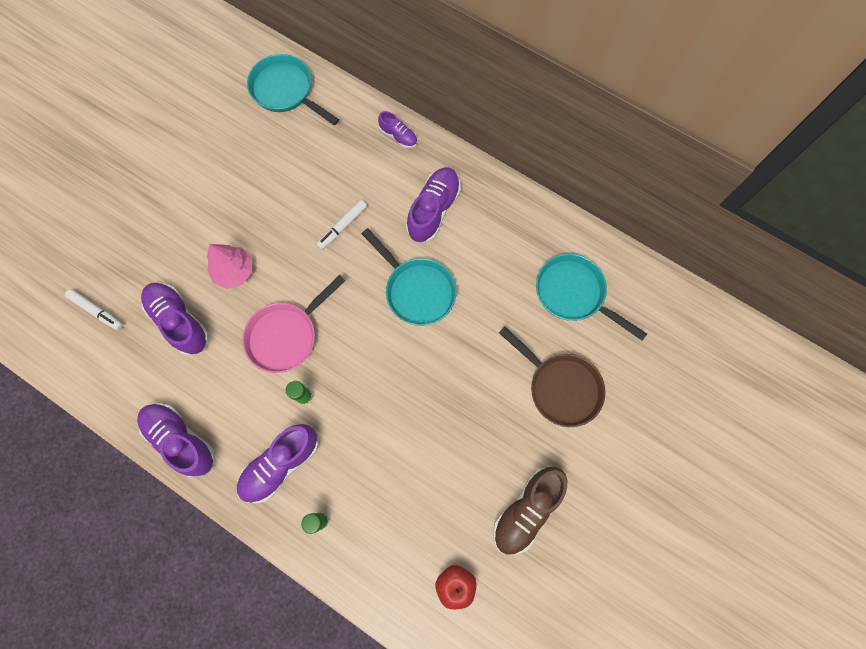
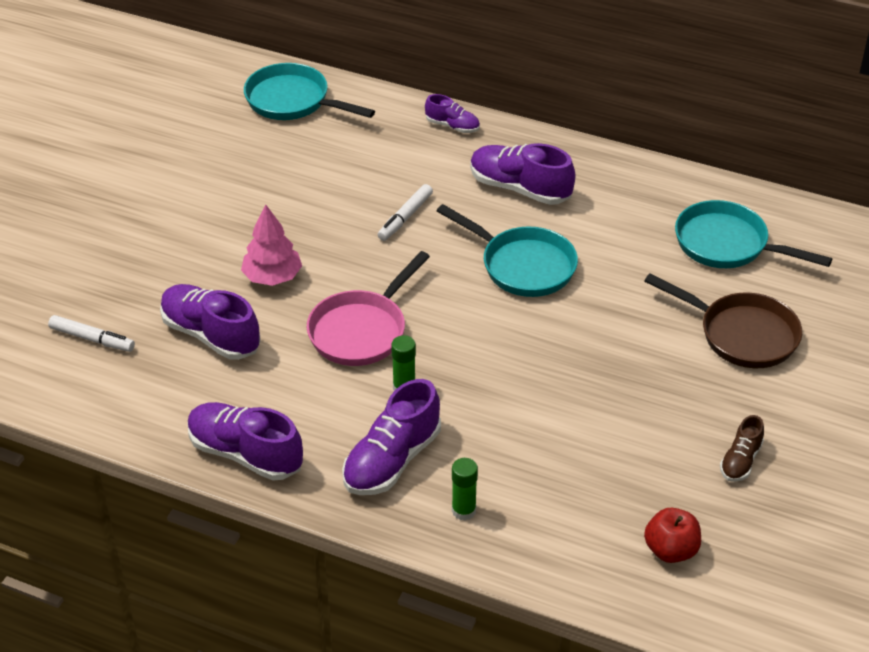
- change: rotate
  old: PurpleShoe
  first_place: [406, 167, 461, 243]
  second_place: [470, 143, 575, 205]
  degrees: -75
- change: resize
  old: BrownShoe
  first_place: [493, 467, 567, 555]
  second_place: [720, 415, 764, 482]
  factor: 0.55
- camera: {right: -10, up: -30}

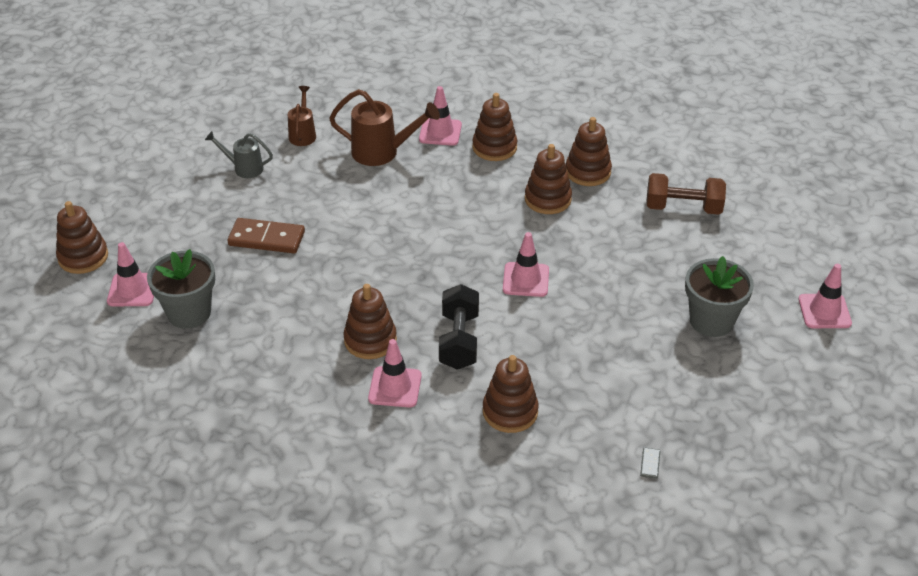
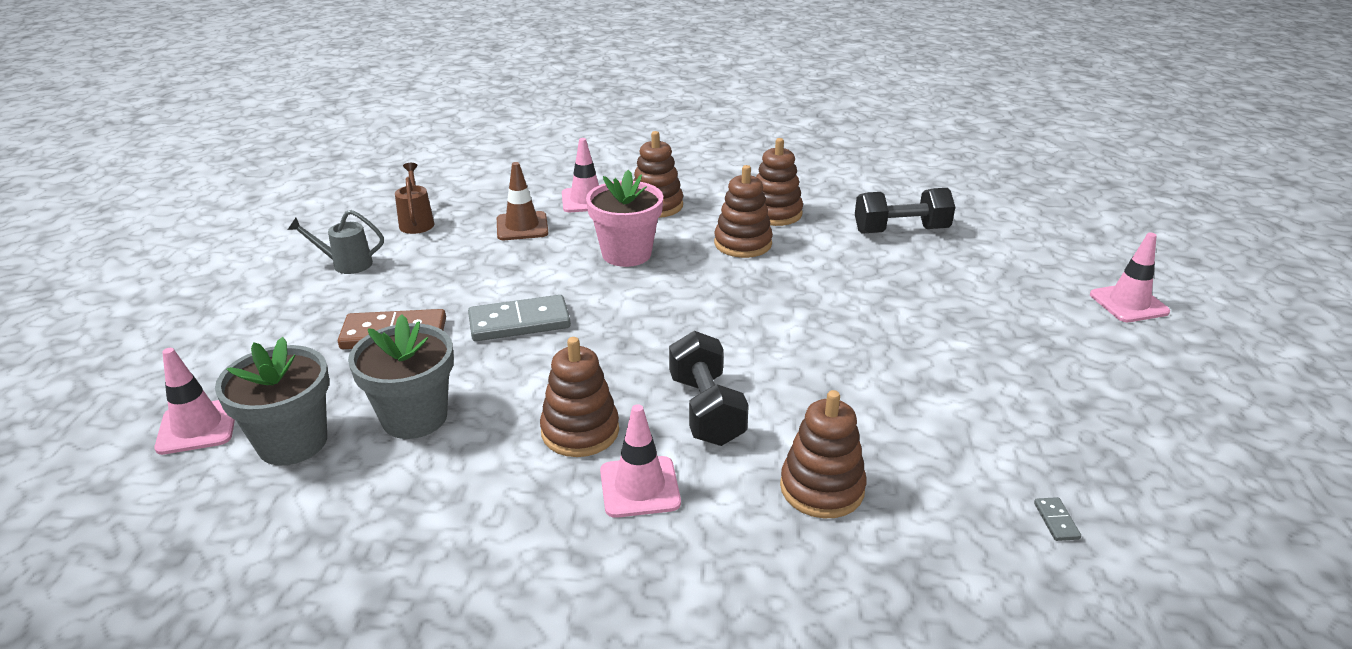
- change: replace
  old: BrownWateringCan
  new: BrownTrafficCone
  first_place: [329, 89, 440, 166]
  second_place: [497, 162, 548, 240]
- change: recolor
  old: BrownDumbbell
  new: BlackDumbbell
  first_place: [646, 173, 726, 215]
  second_place: [855, 188, 955, 234]
- change: delete
  old: BrownStackingToy
  first_place: [56, 201, 108, 274]
- change: delete
  old: PinkTrafficCone
  first_place: [503, 232, 549, 297]
- change: move
  old: GreyFlowerPot
  first_place: [685, 256, 754, 337]
  second_place: [348, 314, 454, 439]
- change: insert
  new: PinkFlowerPot
  second_place: [586, 170, 663, 267]
- change: insert
  new: GreyDomino
  second_place: [468, 295, 571, 341]
- camera: {right: -15, up: -10}

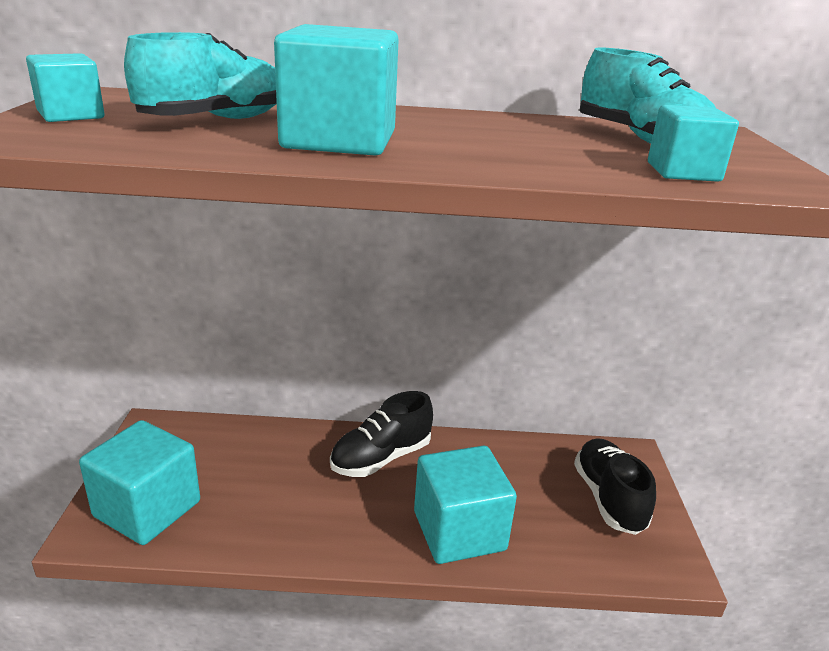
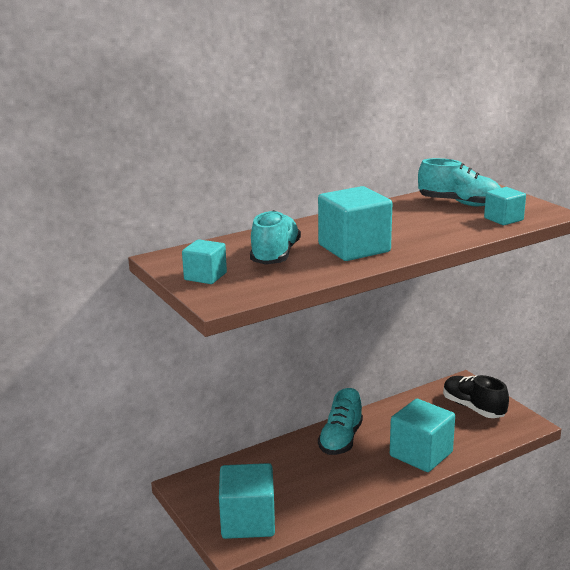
- change: recolor
  old: BlackShoe
  new: TurquoiseShoe
  first_place: [330, 391, 433, 477]
  second_place: [318, 388, 363, 455]
- camera: {right: -30, up: -5}

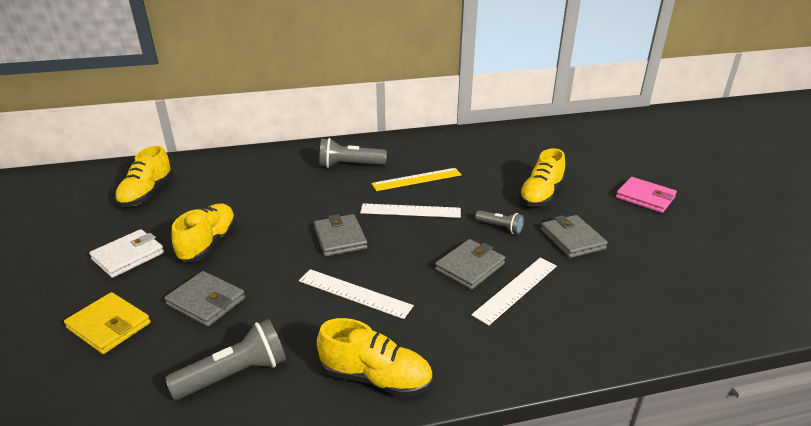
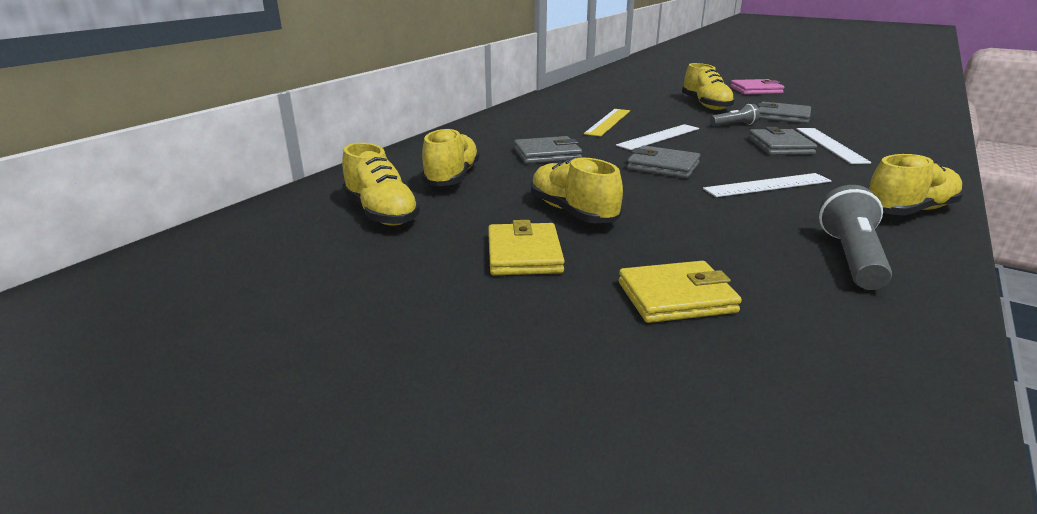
- change: delete
  old: GreyFlashlight
  first_place: [319, 138, 387, 168]
- change: recolor
  old: WhiteWallet
  new: YellowWallet
  first_place: [89, 229, 164, 278]
  second_place: [488, 220, 565, 275]
- change: move
  old: GreyWallet
  first_place: [164, 271, 245, 327]
  second_place: [514, 136, 582, 164]
- change: insert
  new: YellowShoe
  second_place: [421, 128, 480, 187]
- camera: {right: -45, up: -5}

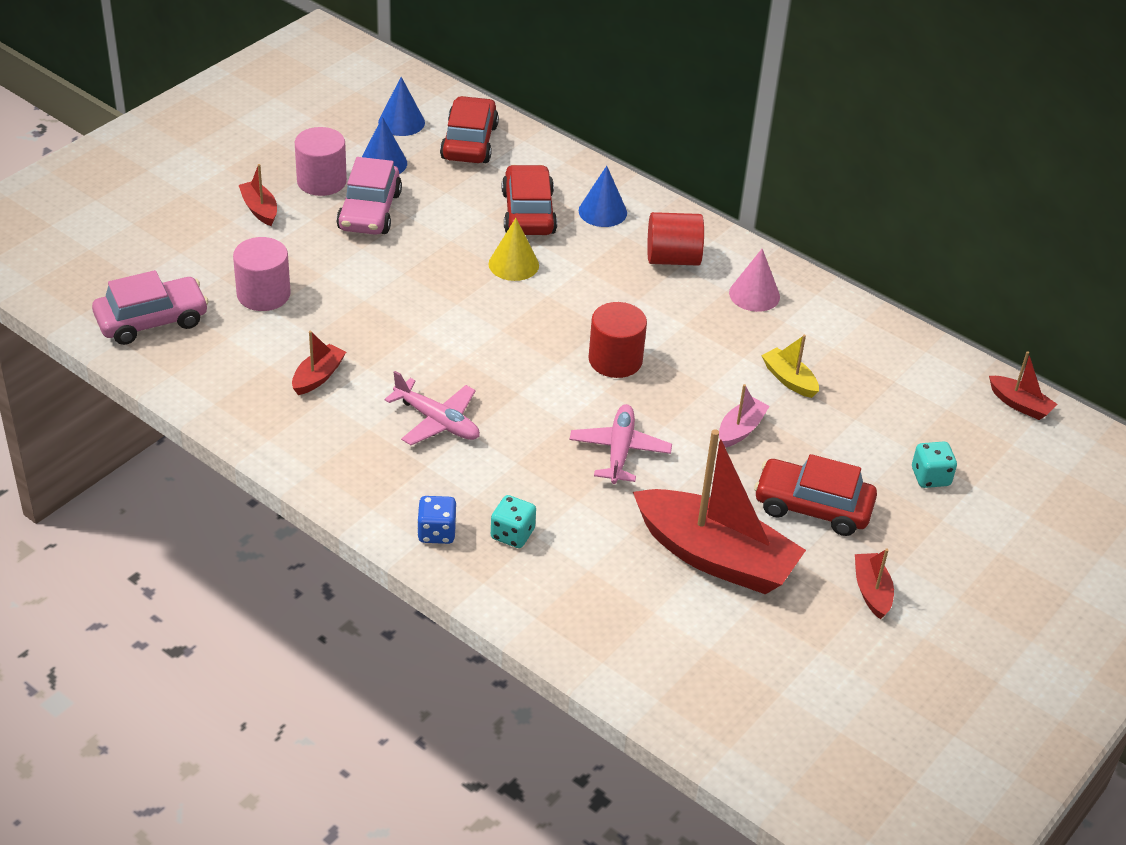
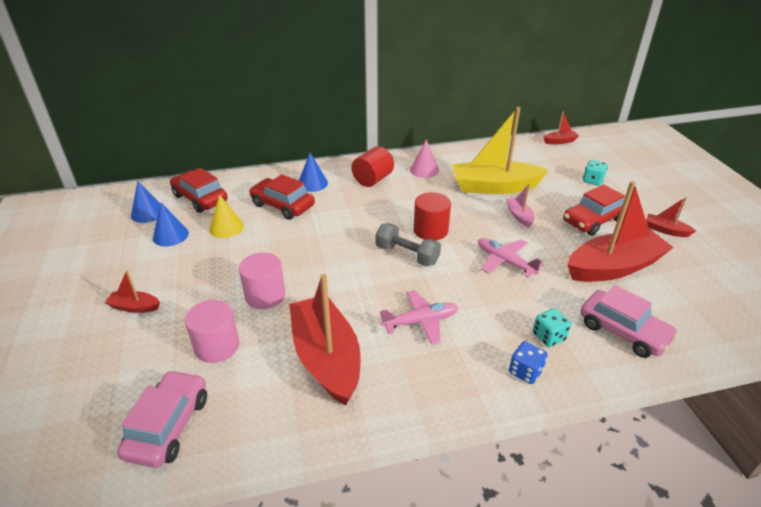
- change: move
  old: PinkCylinder
  first_place: [295, 127, 347, 196]
  second_place: [239, 253, 285, 309]
- change: move
  old: PinkCar
  first_place: [336, 157, 402, 235]
  second_place: [580, 285, 678, 358]
- change: move
  old: YellowCone
  first_place: [489, 218, 539, 281]
  second_place: [209, 195, 244, 238]
- change: resize
  old: RedBoat
  first_place: [292, 331, 346, 395]
  second_place: [290, 274, 361, 406]
  factor: 2.27
- change: resize
  old: YellowBoat
  first_place: [761, 335, 819, 398]
  second_place: [452, 107, 549, 194]
  factor: 2.27
- change: insert
  new: GreyDumbbell
  second_place: [375, 223, 441, 267]
- camera: {right: -50, up: -5}

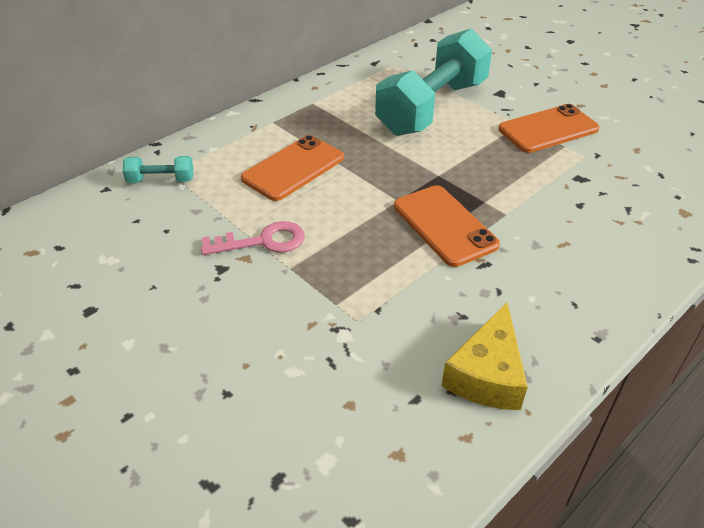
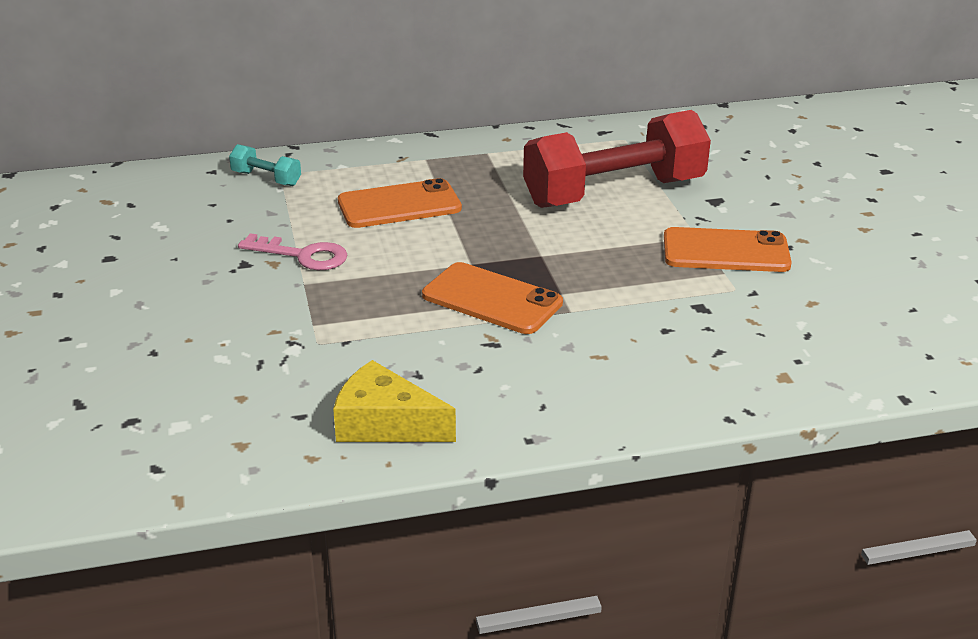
- change: recolor
  old: TurquoiseDumbbell
  new: RedDumbbell
  first_place: [375, 29, 492, 136]
  second_place: [523, 110, 711, 208]
- change: rotate
  old: OrangePhone
  first_place: [394, 185, 500, 267]
  second_place: [422, 262, 563, 334]
  degrees: -60
- change: rotate
  old: YellowCheese
  first_place: [442, 302, 528, 410]
  second_place: [333, 360, 456, 442]
  degrees: 60
- camera: {right: 30, up: -10}

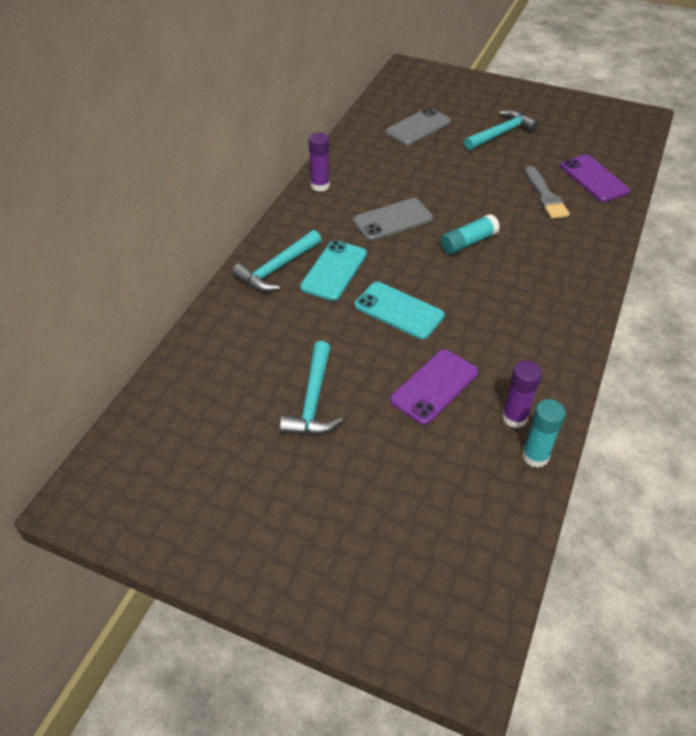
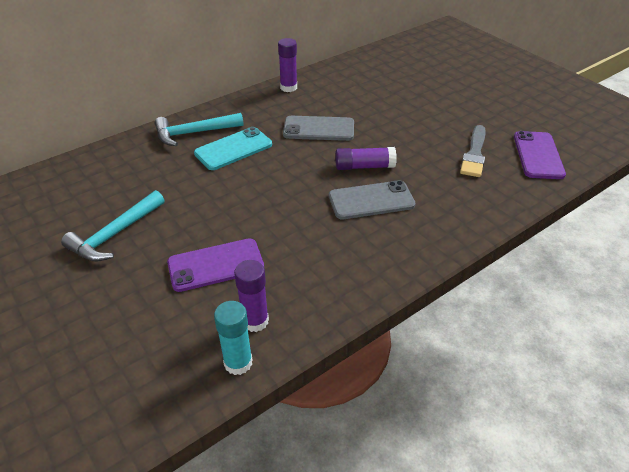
- change: move
  old: GreyPhone
  first_place: [386, 107, 451, 146]
  second_place: [329, 180, 415, 219]
- change: delete
  old: TurquoiseHammer
  first_place: [464, 110, 539, 150]
- change: recolor
  old: TurquoiseGlueStick
  new: PurpleGlueStick
  first_place: [440, 214, 500, 255]
  second_place: [335, 147, 397, 170]
- change: delete
  old: TurquoisePhone
  first_place: [355, 282, 444, 339]
- camera: {right: 30, up: -5}

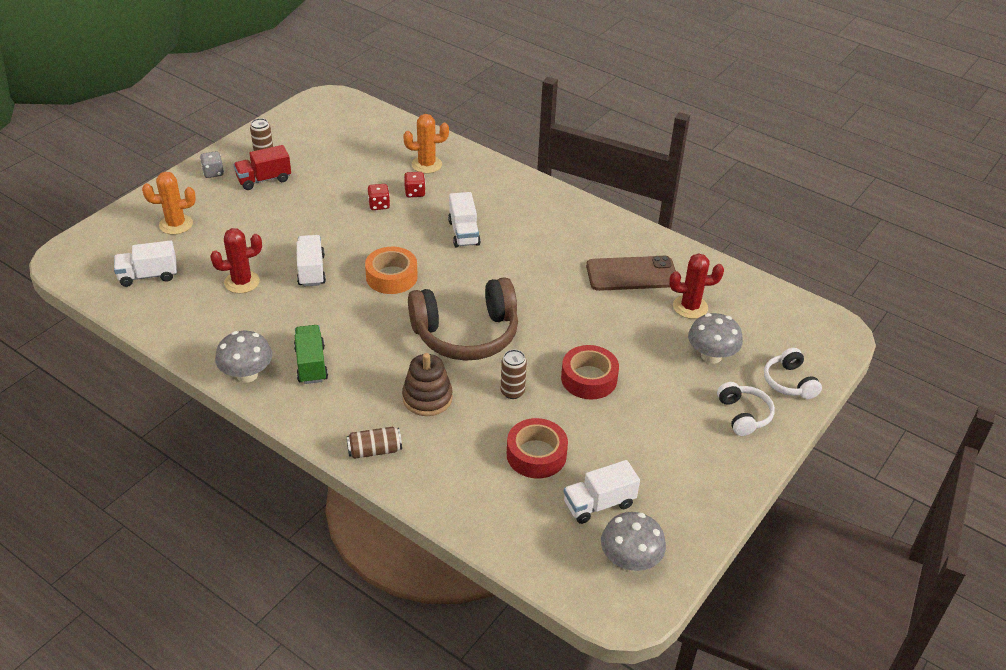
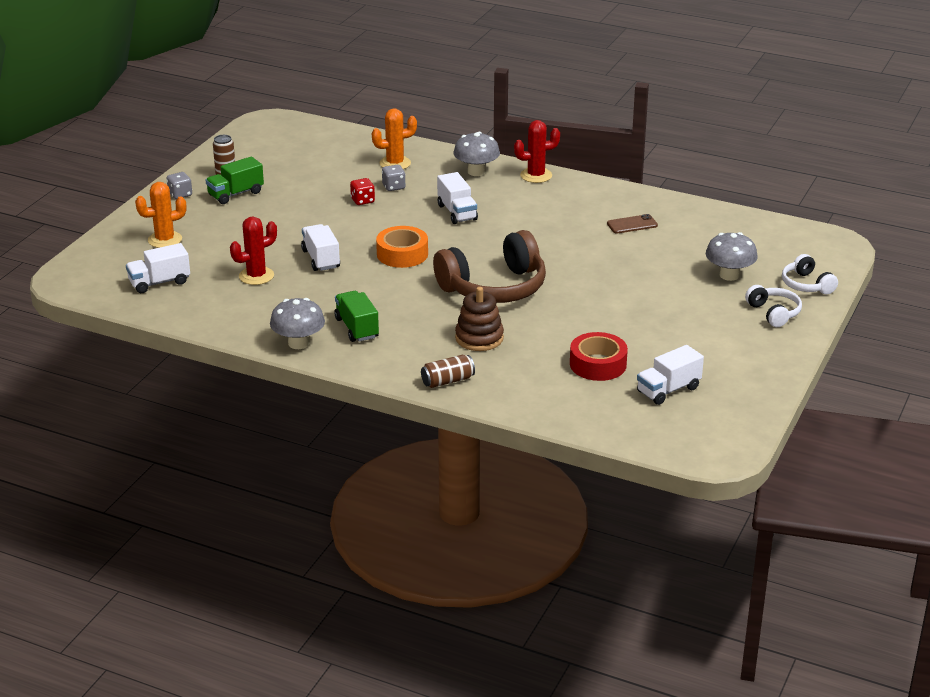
- change: recolor
  old: RedTruck
  new: GreenTruck
  first_place: [234, 145, 291, 190]
  second_place: [206, 156, 264, 204]
- change: recolor
  old: RedDice
  new: GreyDice
  first_place: [404, 172, 426, 197]
  second_place: [382, 165, 406, 191]
- change: move
  old: RedCactus
  first_place: [669, 253, 724, 319]
  second_place: [514, 120, 560, 183]
- change: resize
  old: BrownPhone
  first_place: [586, 256, 676, 291]
  second_place: [607, 214, 658, 234]
  factor: 0.55
- change: delete
  old: RedTape
  first_place: [561, 345, 619, 400]
- change: delete
  old: BrownCan
  first_place: [501, 350, 527, 399]
- change: move
  old: GreyMushroom
  first_place: [601, 512, 666, 571]
  second_place: [453, 132, 500, 176]
- camera: {right: -10, up: -10}

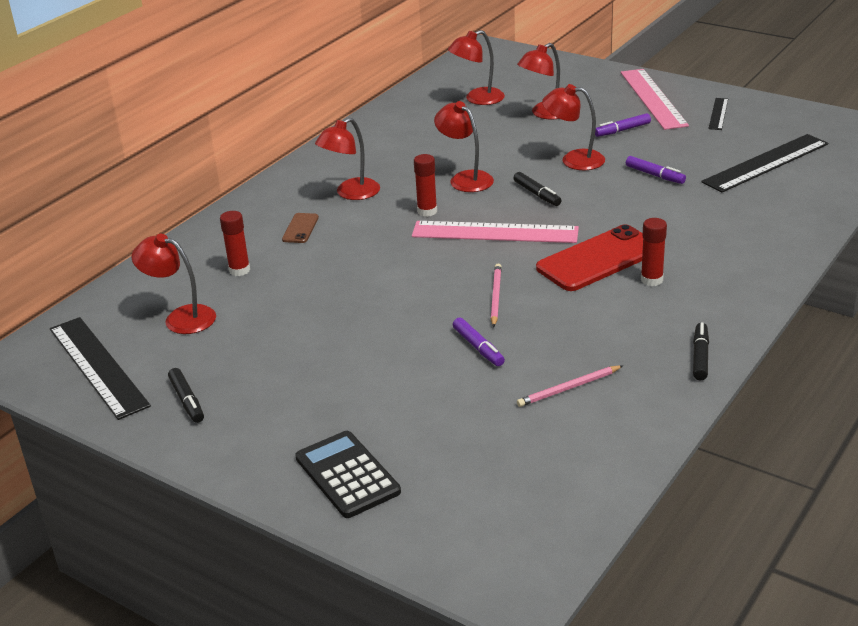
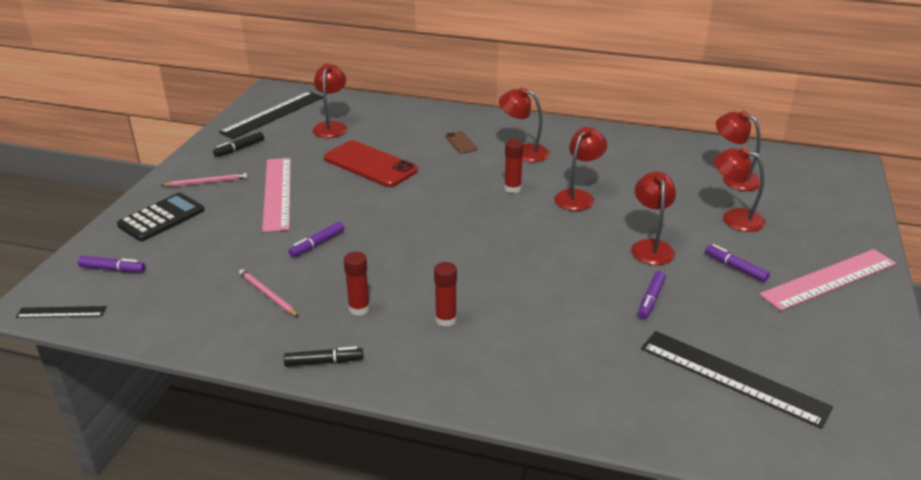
- change: move
  old: BlackRuler
  first_place: [708, 98, 728, 130]
  second_place: [16, 306, 107, 318]
- change: delete
  old: BlackMarker
  first_place: [514, 172, 562, 206]
- change: move
  old: RedGlueStick
  first_place: [220, 211, 250, 276]
  second_place: [344, 252, 370, 316]
- change: rotate
  old: BrownPhone
  first_place: [282, 213, 319, 243]
  second_place: [445, 131, 477, 154]
  degrees: 75
- change: move
  old: PinkRuler
  first_place: [412, 221, 579, 243]
  second_place: [262, 158, 291, 232]
- change: move
  old: RedPhone
  first_place: [536, 224, 643, 291]
  second_place: [324, 140, 418, 187]
- change: move
  old: PinkPencil
  first_place: [491, 264, 502, 327]
  second_place: [161, 173, 247, 187]
- change: insert
  new: PurpleMarker
  second_place: [77, 256, 145, 272]
- camera: {right: 70, up: 0}

